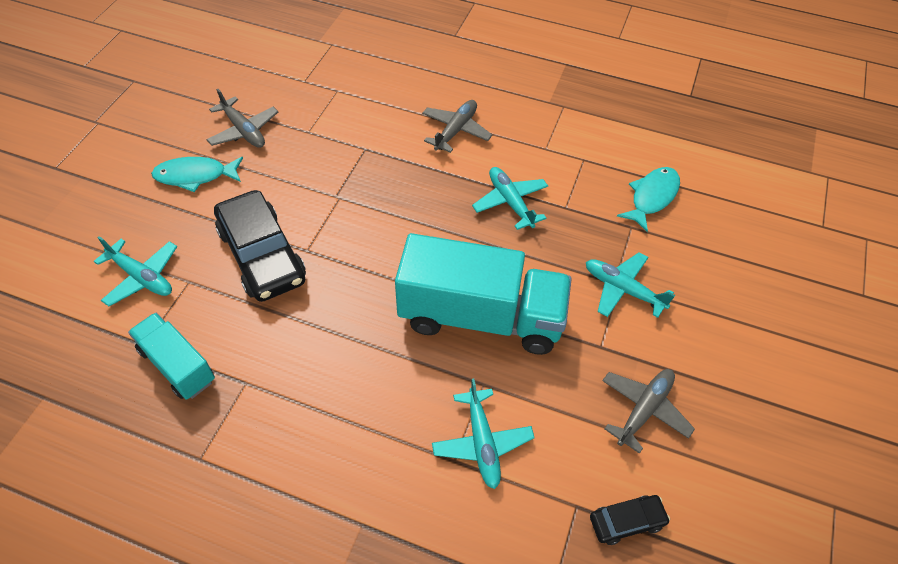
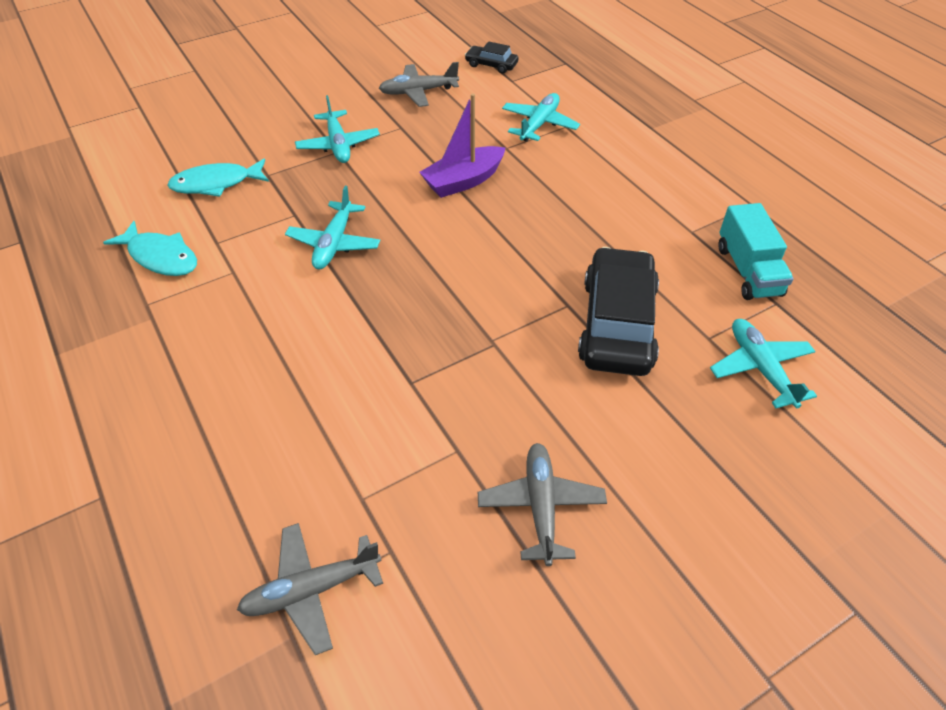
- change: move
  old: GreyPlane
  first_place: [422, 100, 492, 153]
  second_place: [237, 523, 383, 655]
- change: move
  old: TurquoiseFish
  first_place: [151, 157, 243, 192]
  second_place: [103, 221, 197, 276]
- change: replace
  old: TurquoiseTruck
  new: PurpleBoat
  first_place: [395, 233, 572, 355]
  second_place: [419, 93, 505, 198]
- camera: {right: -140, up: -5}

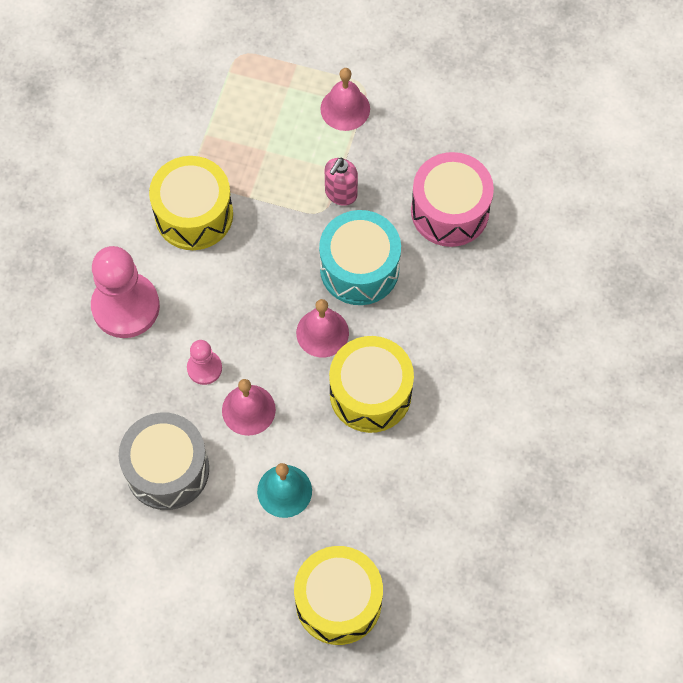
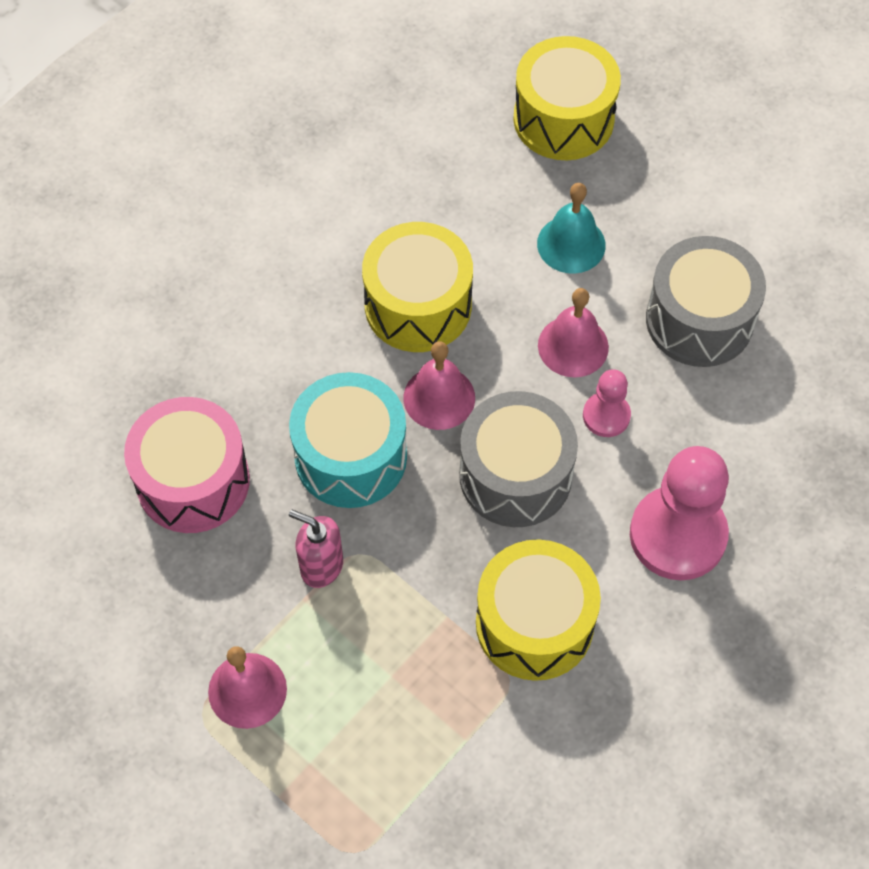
- change: rotate
  old: PinkSoapDispenser
  first_place: [325, 158, 358, 206]
  second_place: [289, 510, 343, 588]
  degrees: -120
- change: insert
  new: GreyDrum
  second_place: [459, 391, 578, 527]
- camera: {right: -155, up: -5}

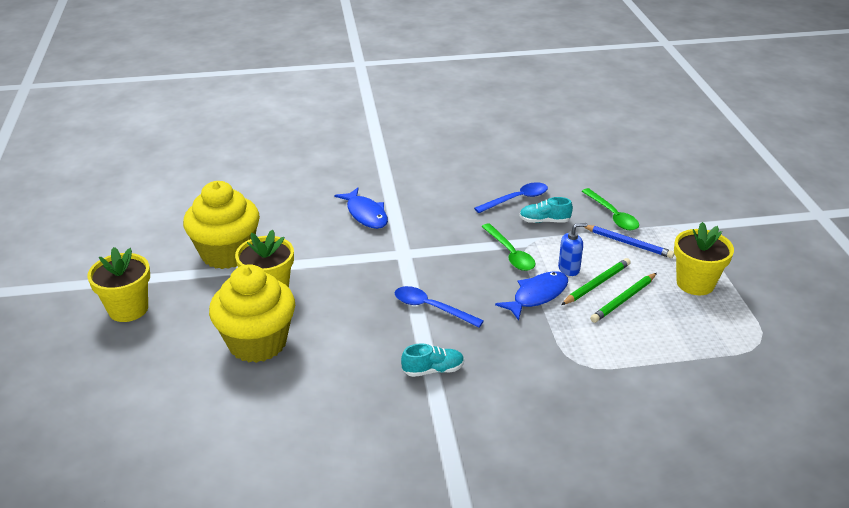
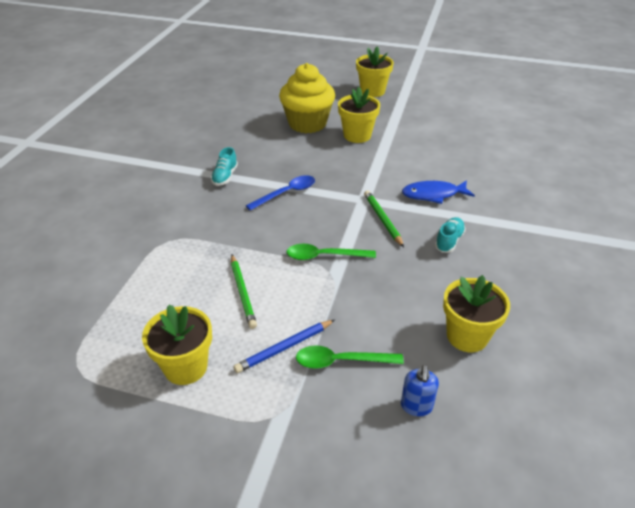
- change: delete
  old: YellowCupcake
  first_place: [183, 181, 260, 269]
- change: delete
  old: BlueSpoon
  first_place: [474, 182, 548, 213]
- change: move
  old: TurquoiseShoe
  first_place: [519, 197, 573, 223]
  second_place: [435, 217, 466, 253]
- change: move
  old: BlueSoapDispenser
  first_place: [558, 223, 587, 276]
  second_place: [401, 365, 439, 416]
- change: delete
  old: BlueFish
  first_place: [495, 271, 568, 321]
- change: move
  old: GreenPencil
  first_place: [590, 273, 657, 323]
  second_place: [364, 190, 404, 247]
- change: insert
  new: YellowFlowerPot
  second_place: [443, 275, 510, 352]
- camera: {right: 115, up: 5}

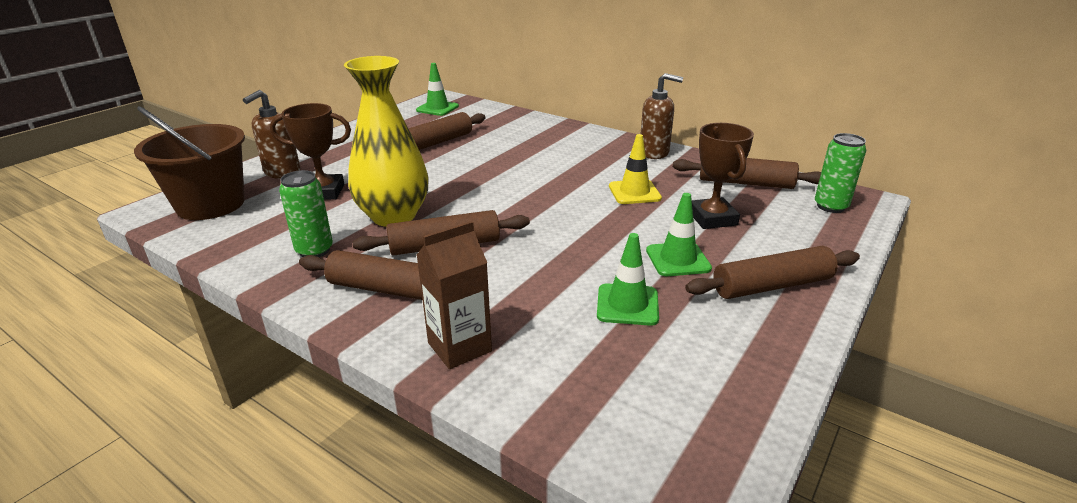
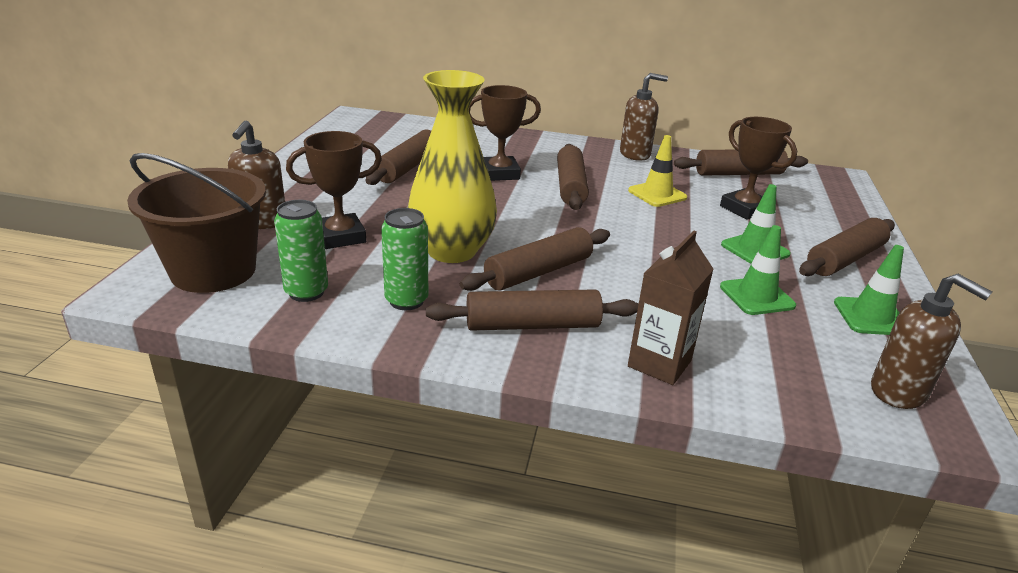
- change: move
  old: GreenTrafficCone
  first_place: [416, 63, 459, 116]
  second_place: [834, 245, 904, 335]
- change: move
  old: GreenCan
  first_place: [815, 133, 866, 213]
  second_place: [274, 200, 328, 302]
- change: insert
  new: BrownTrophy
  second_place: [469, 85, 541, 181]
- change: insert
  new: BrownRollingPin
  second_place: [557, 144, 589, 210]
- change: insert
  new: BrownSoapDispenser
  second_place: [871, 274, 992, 409]
- camera: {right: -25, up: 0}

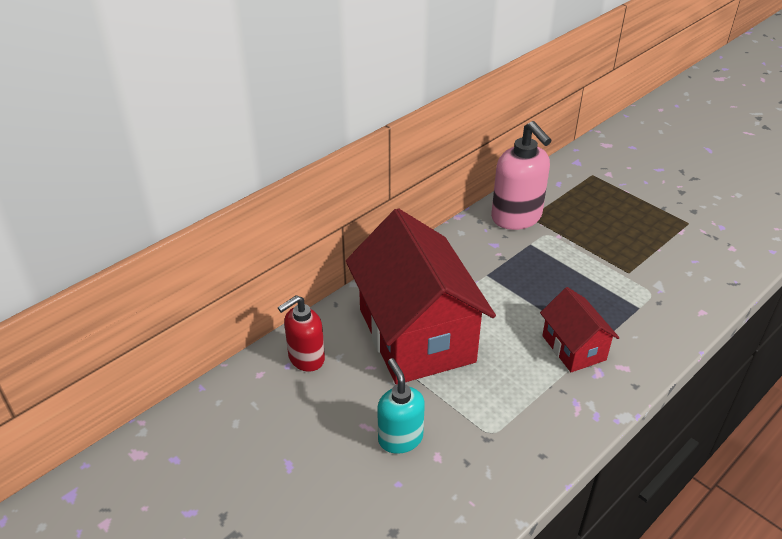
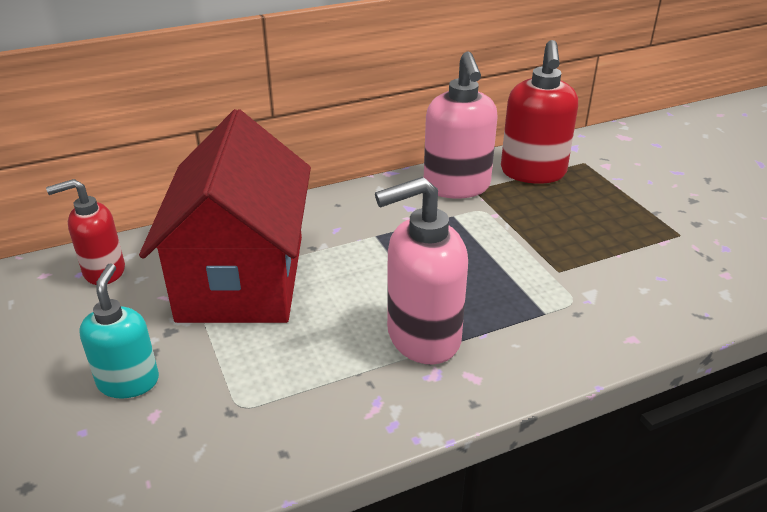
- change: replace
  old: RedHouse
  new: PinkSoapDispenser
  first_place: [540, 287, 619, 372]
  second_place: [375, 177, 468, 364]
- change: insert
  new: RedSoapDispenser
  second_place: [501, 40, 578, 184]
- camera: {right: 20, up: -5}

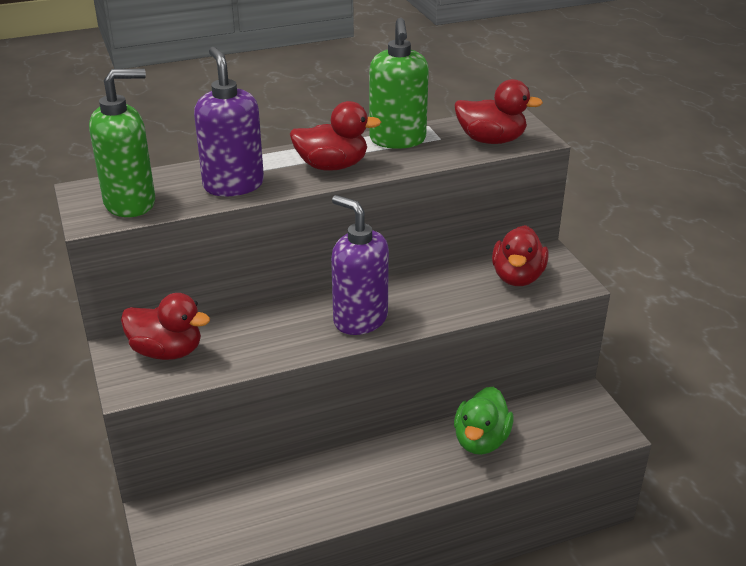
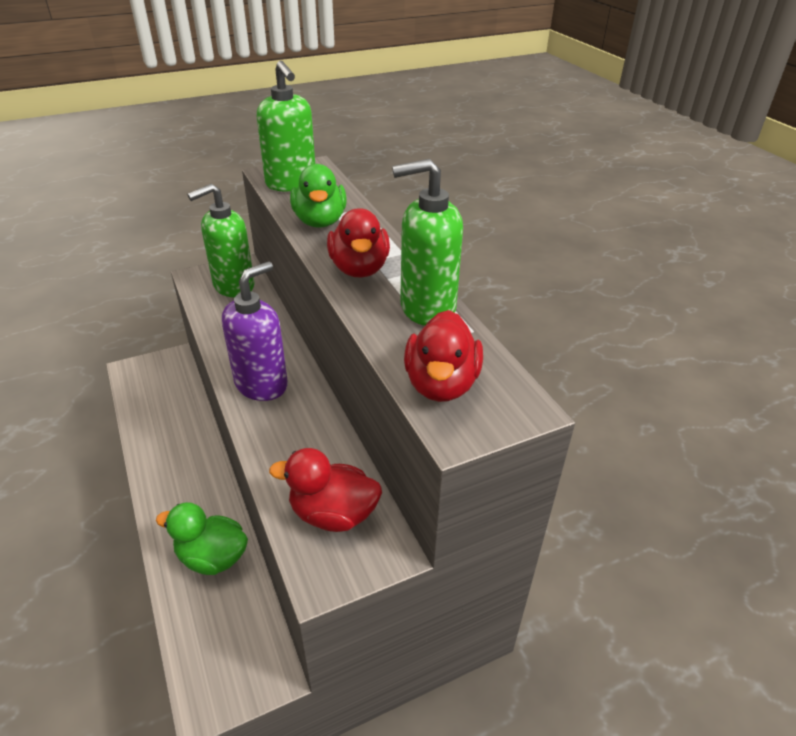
- change: replace
  old: PurpleSoapDispenser
  new: GreenDuck
  first_place: [194, 47, 264, 196]
  second_place: [290, 164, 346, 228]
- change: replace
  old: RedDuck
  new: GreenSoapDispenser
  first_place: [121, 293, 210, 360]
  second_place: [187, 184, 255, 297]
- camera: {right: 85, up: 5}

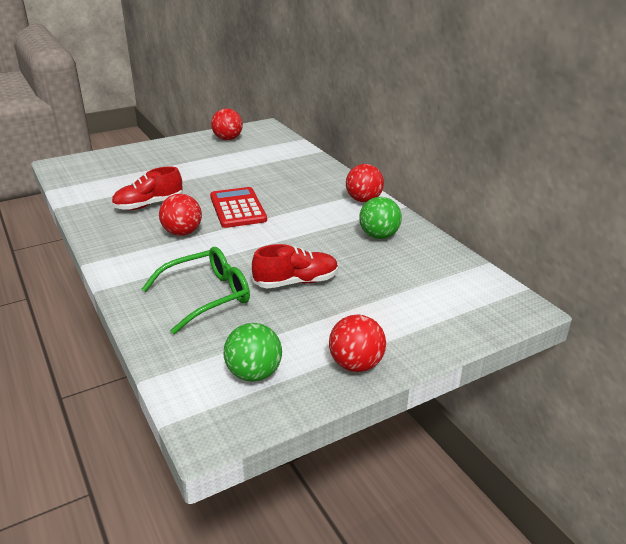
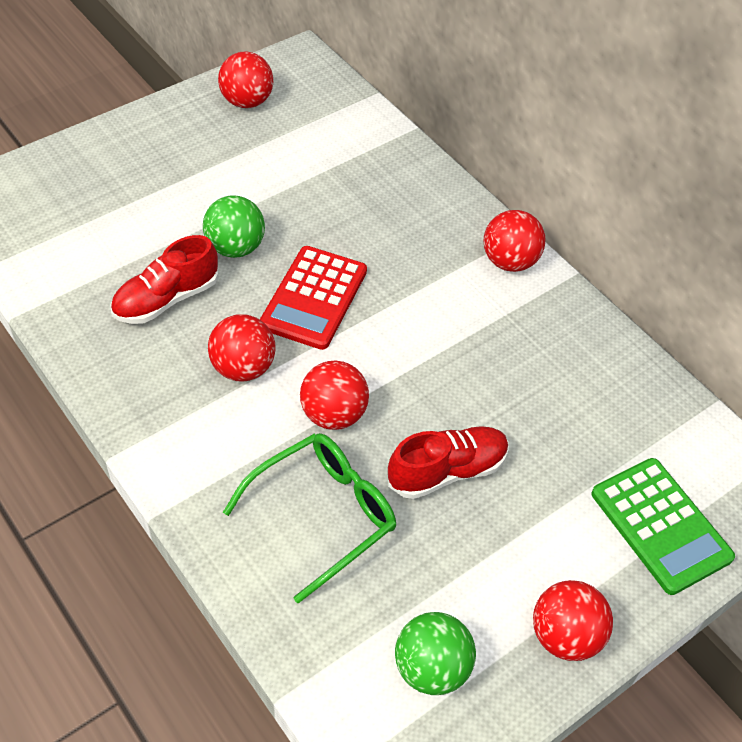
- change: rotate
  old: RedCalculator
  first_place: [210, 187, 267, 228]
  second_place: [260, 246, 367, 350]
  degrees: -135
- change: move
  old: GreenBall
  first_place: [359, 197, 402, 239]
  second_place: [203, 195, 265, 258]
- change: insert
  new: RedBall
  second_place: [300, 361, 369, 430]
- change: insert
  new: GreenCalculator
  second_place: [592, 458, 735, 595]
- camera: {right: -10, up: 20}

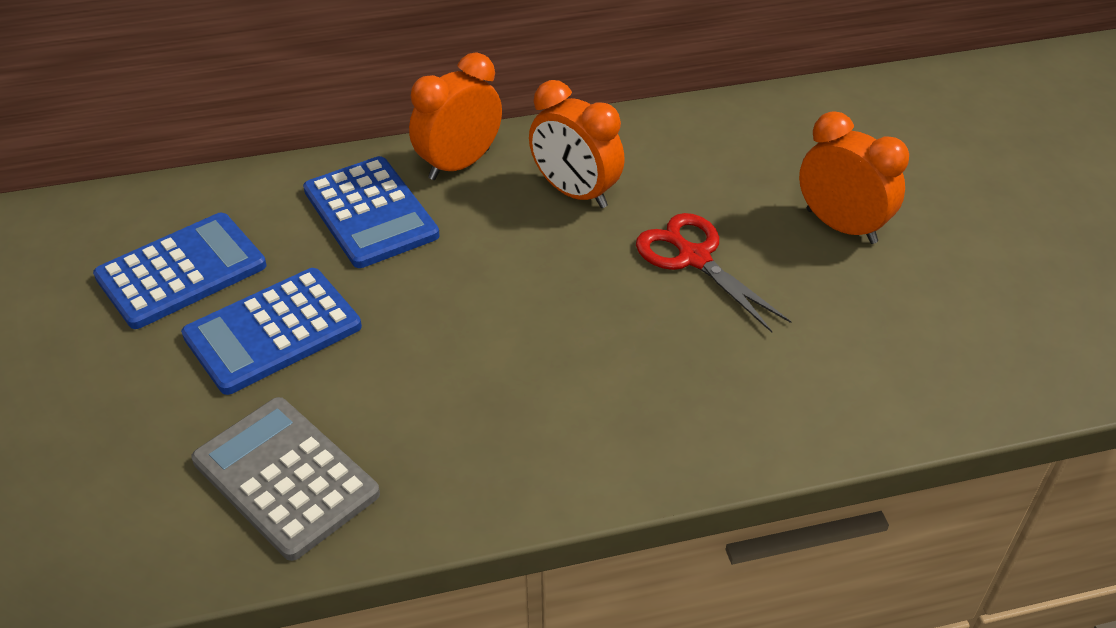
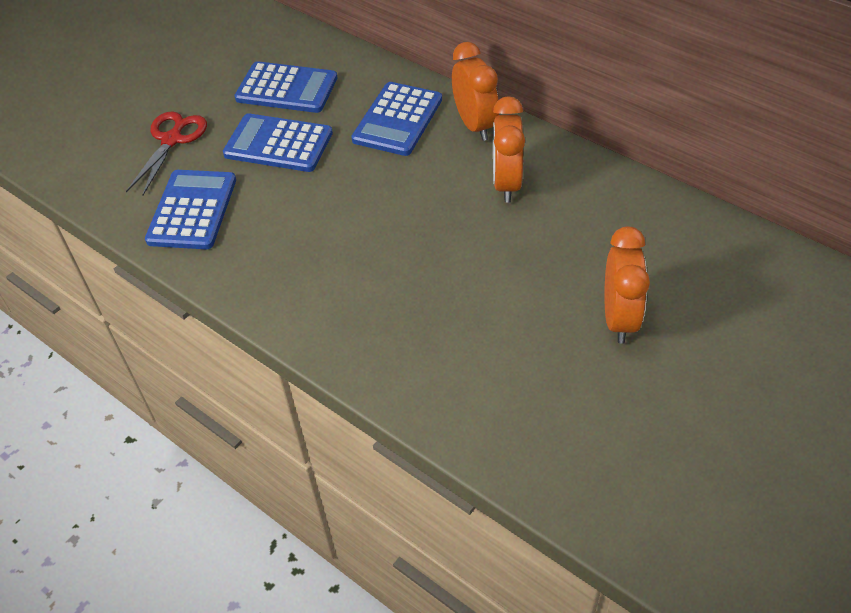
- change: rotate
  old: OrangeClock
  first_place: [409, 52, 502, 180]
  second_place: [452, 42, 499, 141]
  degrees: 60
- change: move
  old: RedScissors
  first_place: [636, 213, 792, 333]
  second_place: [126, 111, 207, 196]
- change: recolor
  old: GreyCalculator
  new: BlueCalculator
  first_place: [191, 397, 380, 561]
  second_place: [145, 170, 236, 249]
- camera: {right: 55, up: 5}

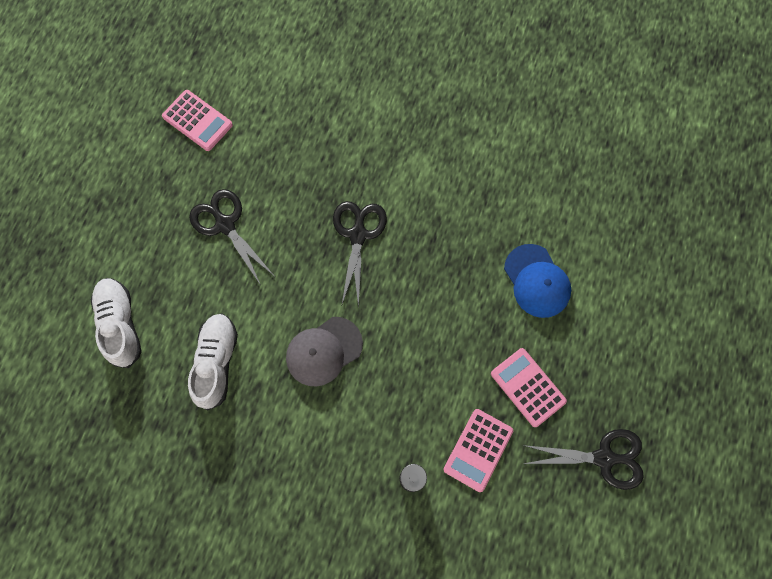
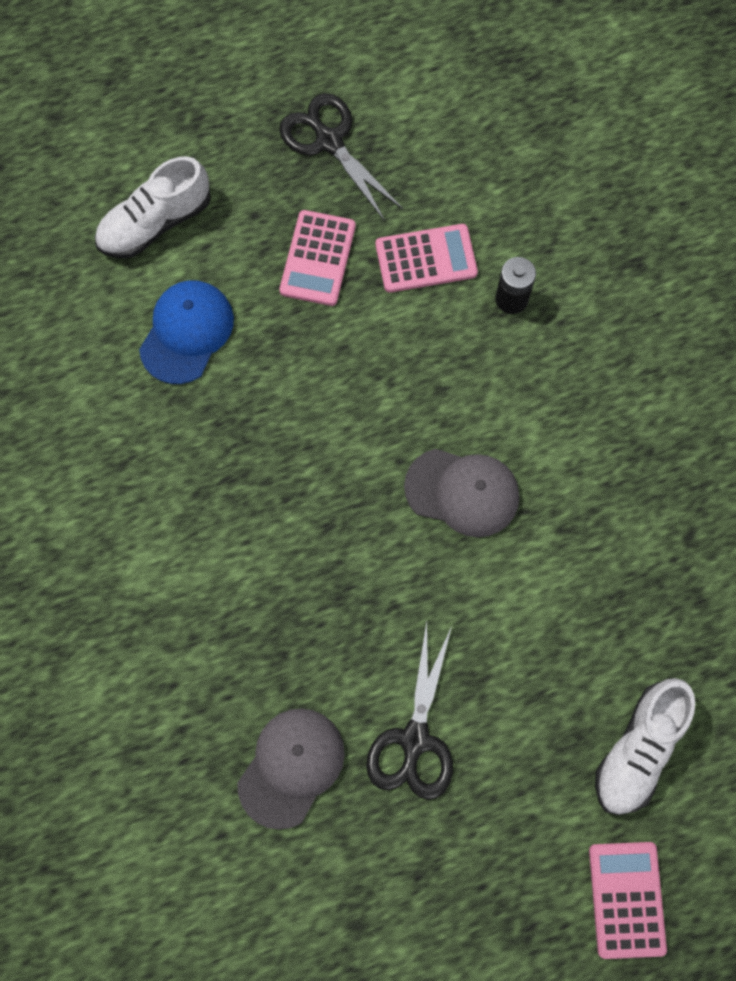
- change: move
  old: PinkCalculator
  first_place: [162, 90, 233, 151]
  second_place: [589, 842, 667, 959]
- change: delete
  old: BlackScissors
  first_place: [333, 201, 387, 308]
- change: move
  old: WhiteShoe
  first_place: [188, 313, 238, 411]
  second_place: [95, 156, 211, 258]
- change: insert
  new: GreyCap
  second_place: [237, 708, 345, 830]
- camera: {right: -130, up: 0}

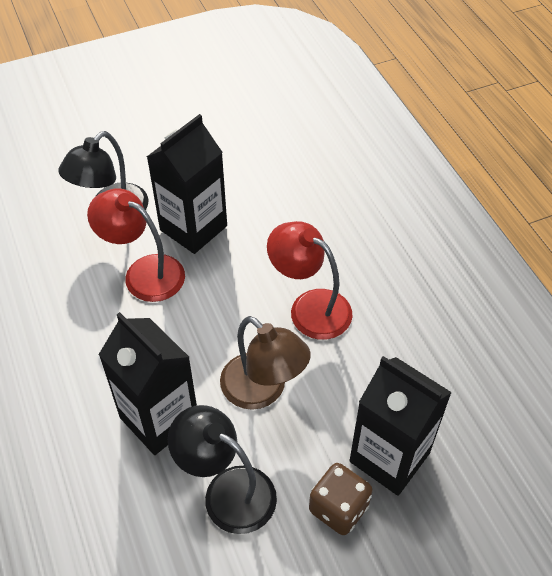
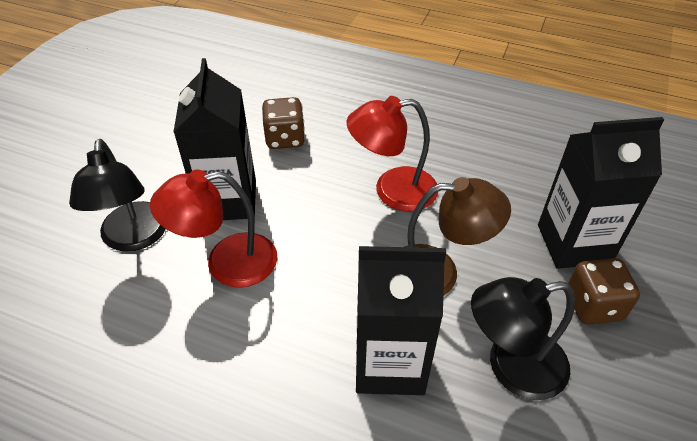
- change: insert
  new: BrownDice
  second_place: [262, 97, 305, 149]
- camera: {right: -45, up: -5}

